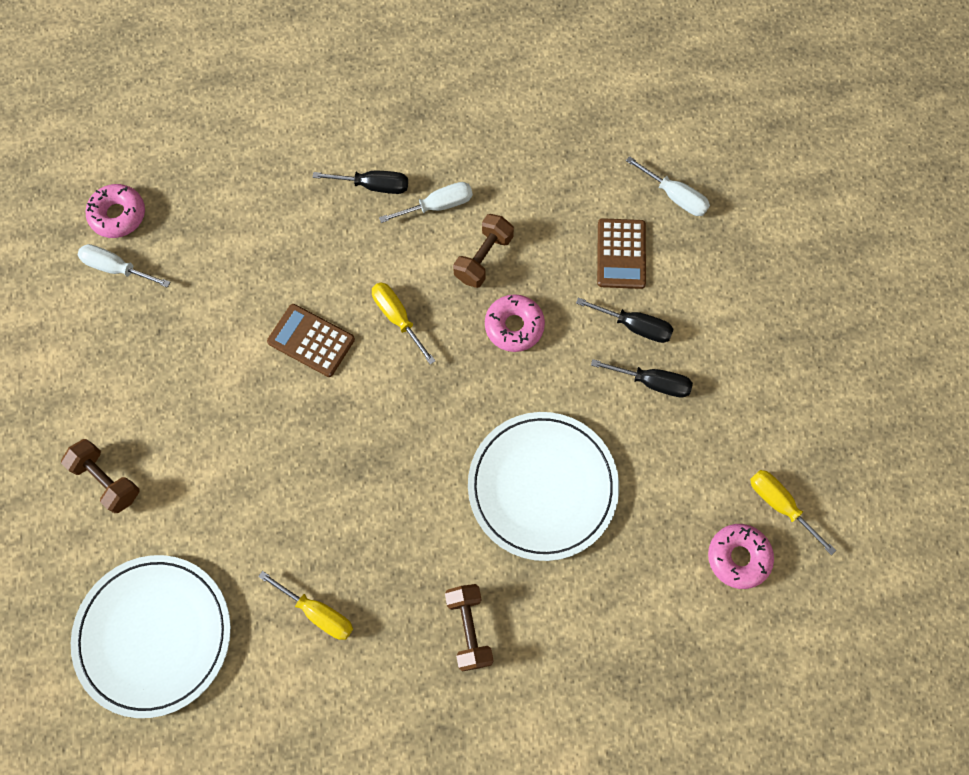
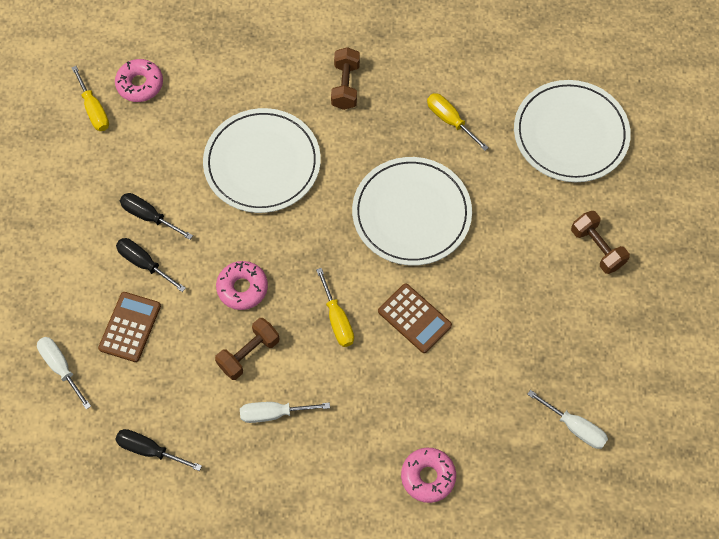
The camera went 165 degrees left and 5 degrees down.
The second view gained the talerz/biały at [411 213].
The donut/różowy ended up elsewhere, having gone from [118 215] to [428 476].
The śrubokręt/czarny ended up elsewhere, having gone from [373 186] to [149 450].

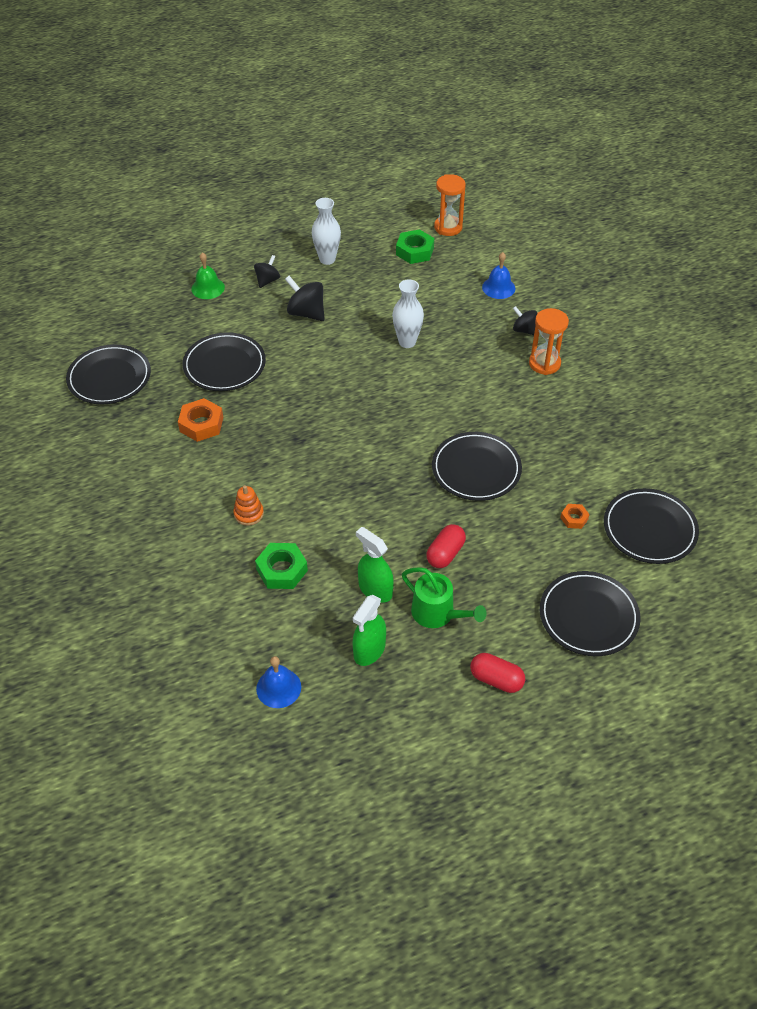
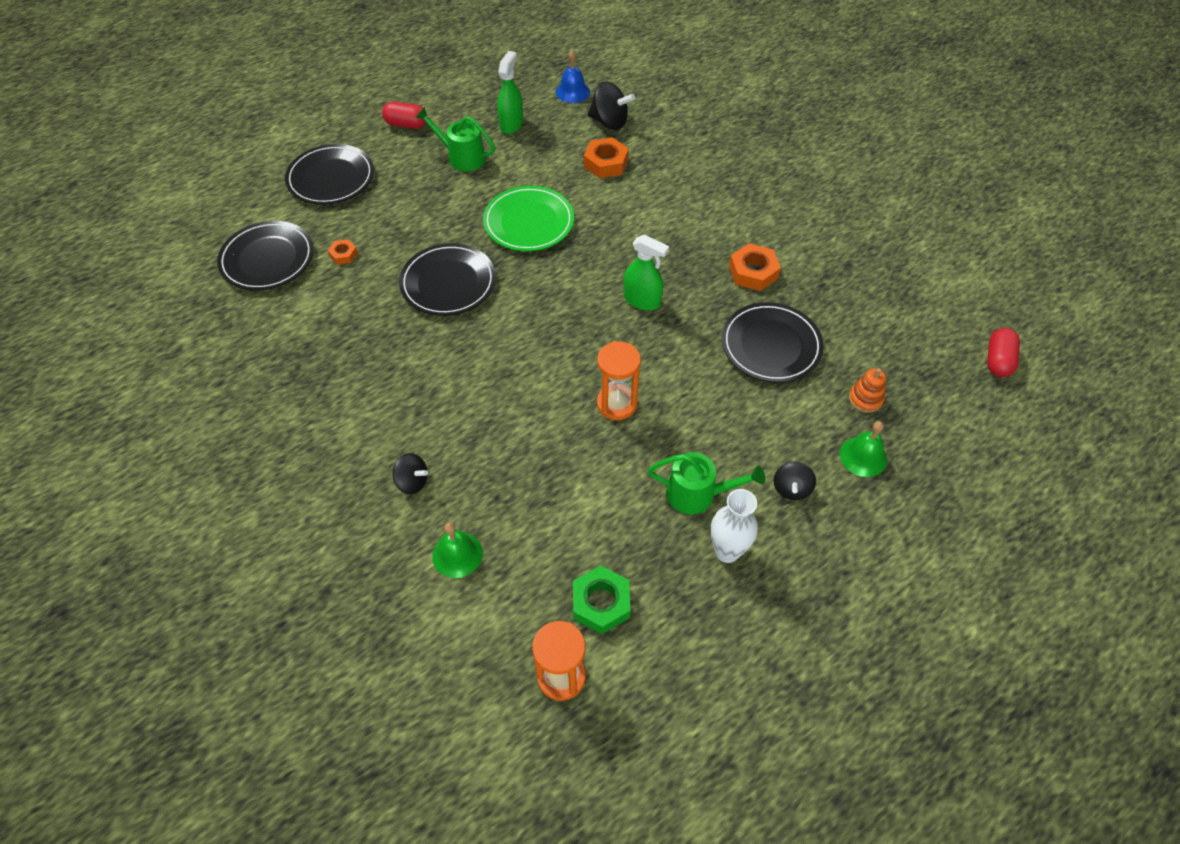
The camera went 165 degrees right and 5 degrees up.
The second view lost the talerz/czarny at [109 378].
The second view lost the wazon/biały at [407 342].
The second view gained the talerz/zielony at [529 222].
The second view gained the konewka/zielony at [697 494].
The zabawka nakładanka/pomarańczowy ended up elsewhere, having gone from [249 514] to [865 399].
The bączek/czarny ended up elsewhere, having gone from [306 313] to [609 122].
The spryskiwacz/zielony ended up elsewhere, having gone from [375 589] to [642 300].
The kapsułka/czerwony ended up elsewhere, having gone from [445 553] to [998 360].
The klepsydra/pomarańczowy ended up elsewhere, having gone from [544 363] to [617 404].
What was the nakrętka/zielony at [282 570] turned into the nakrętka/pomarańczowy at [605 163].
What was the dzwonek/niebieski at [498 287] turned into the dzwonek/zielony at [457 554].

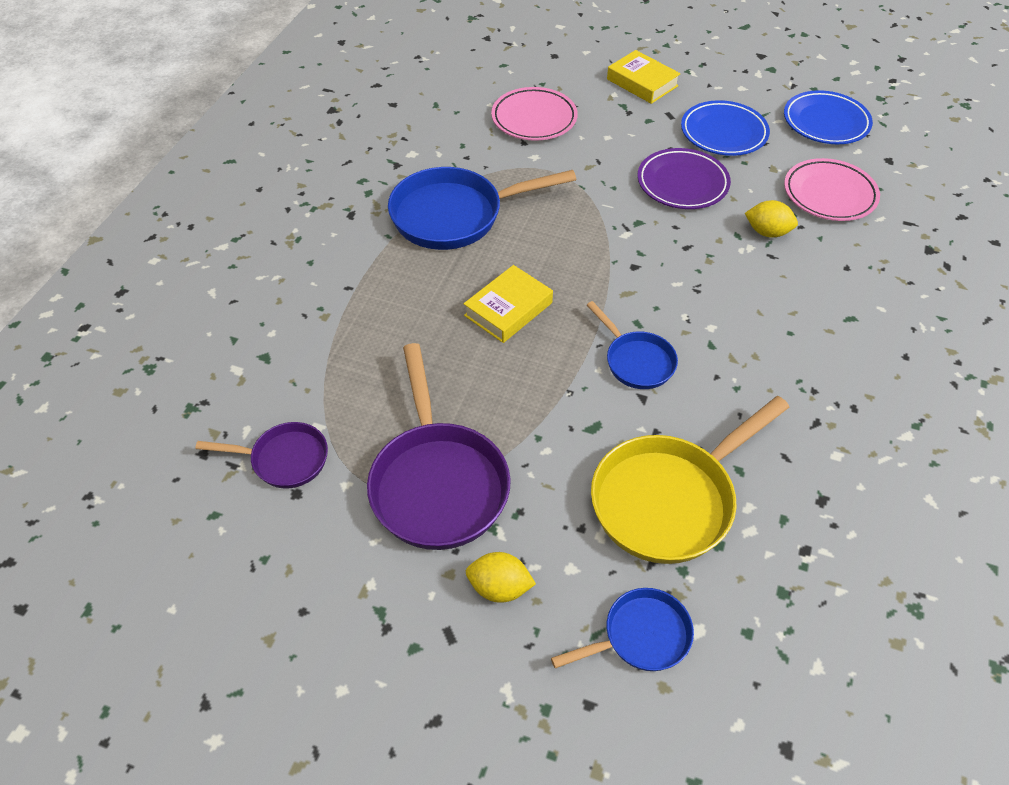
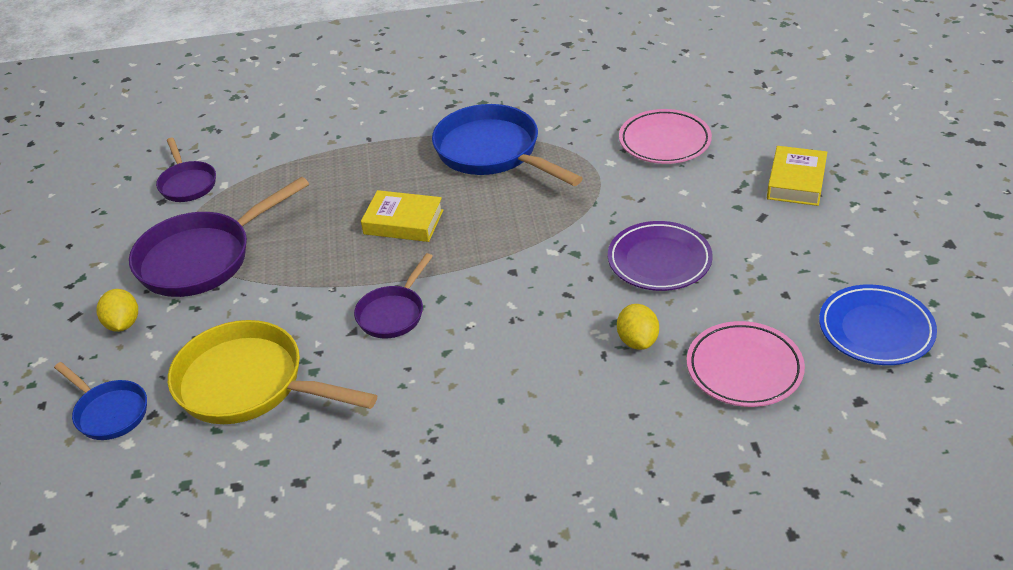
The camera went 65 degrees right and 10 degrees down.
The second view lost the talerz/niebieski at [723 133].
What was the patelnia/niebieski at [636 361] turned into the patelnia/fioletowy at [393 313].

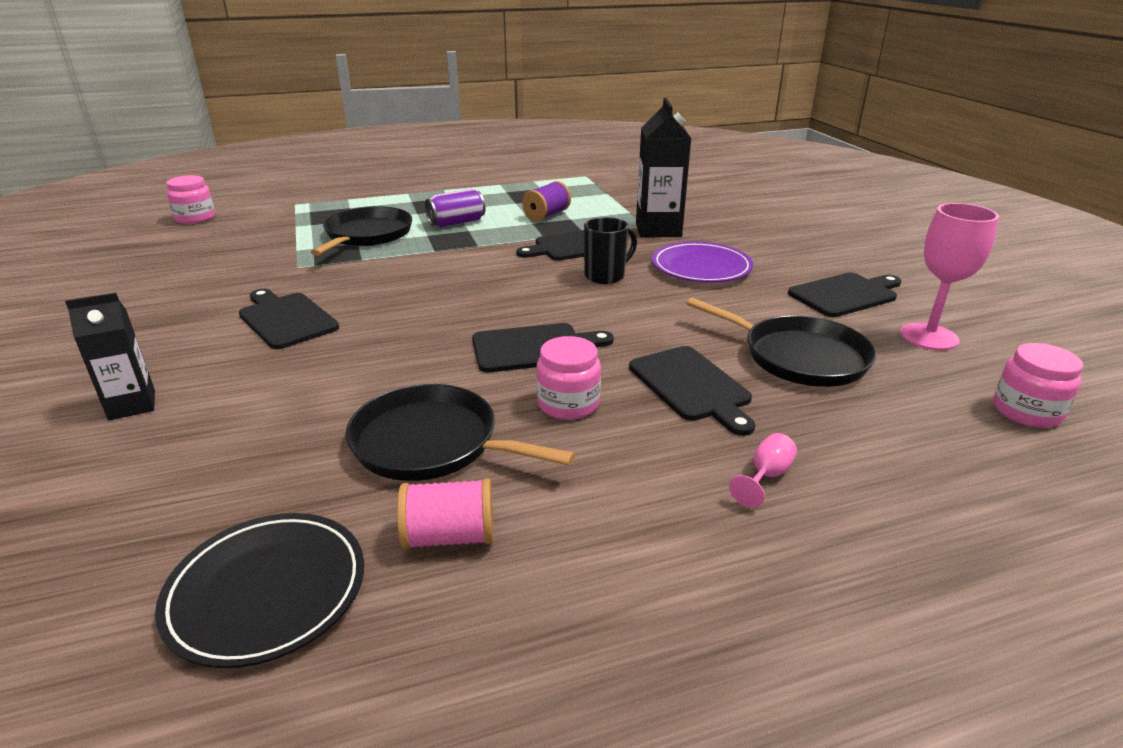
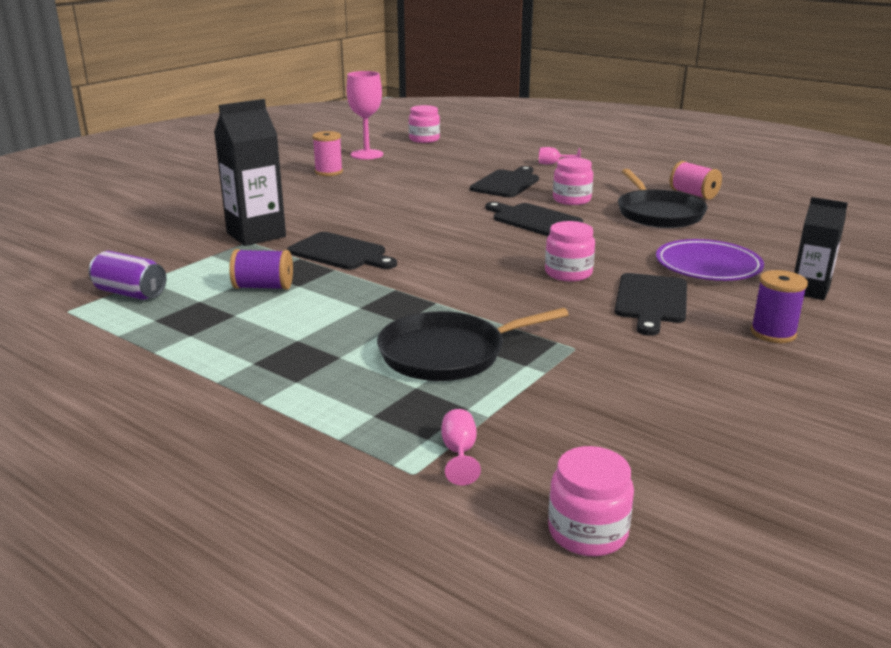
The camera went 125 degrees left and 5 degrees down.
The second view lost the talerz/czarny at [267 592].
The second view lost the kubek/czarny at [606 276].
The second view lost the patelnia/czarny at [799 357].
The second view gained the kielich/różowy at [459 453].
The second view gained the słoik/różowy at [568 273].
The second view gained the szpulka/fioletowy at [773 333].
The puszka/fioletowy ended up elsewhere, having gone from [456 222] to [130 293].
The talerz/fioletowy ended up elsewhere, having gone from [701 267] to [708 266].
Where the deska do krojenia/czarny stood at [845 294], the szpulka/różowy came to stand at [328 172].

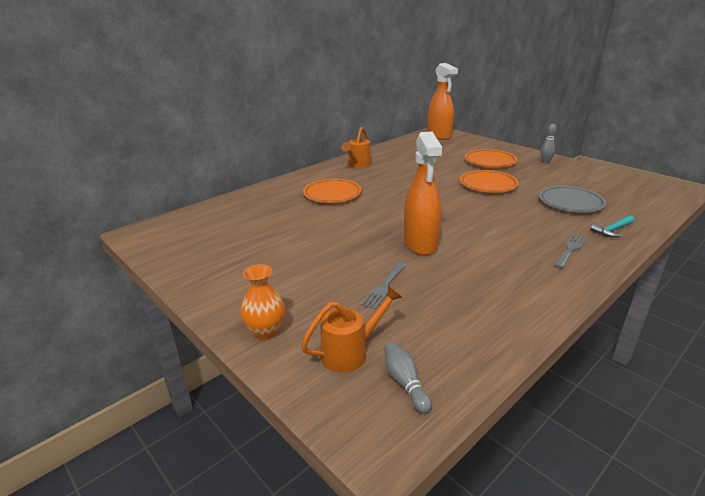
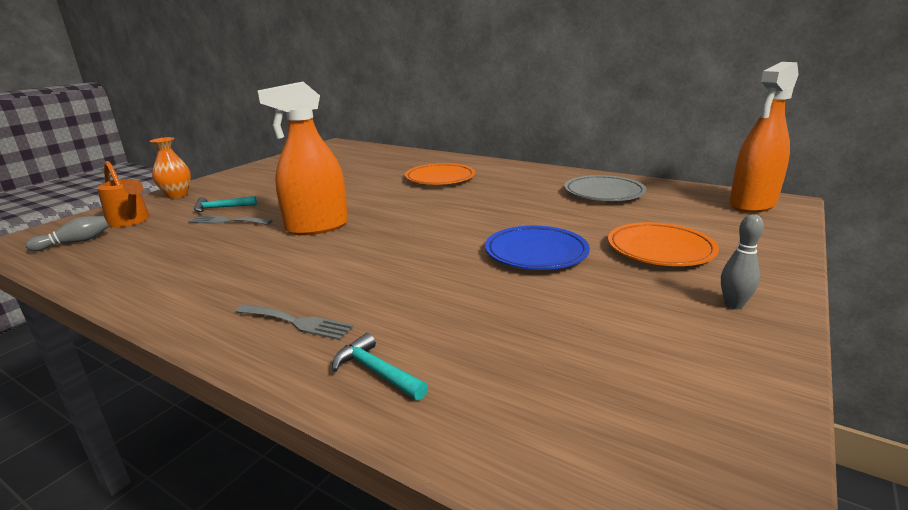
The camera went 75 degrees right and 5 degrees down.
The second view lost the konewka/pomarańczowy at [357 165].
The second view gained the młotek/turkusowy at [221 208].
The talerz/szary ended up elsewhere, having gone from [570 203] to [604 193].
What was the talerz/pomarańczowy at [488 185] turned into the talerz/niebieski at [536 253].

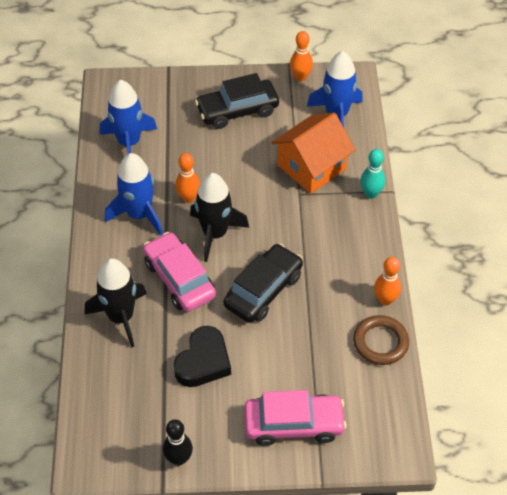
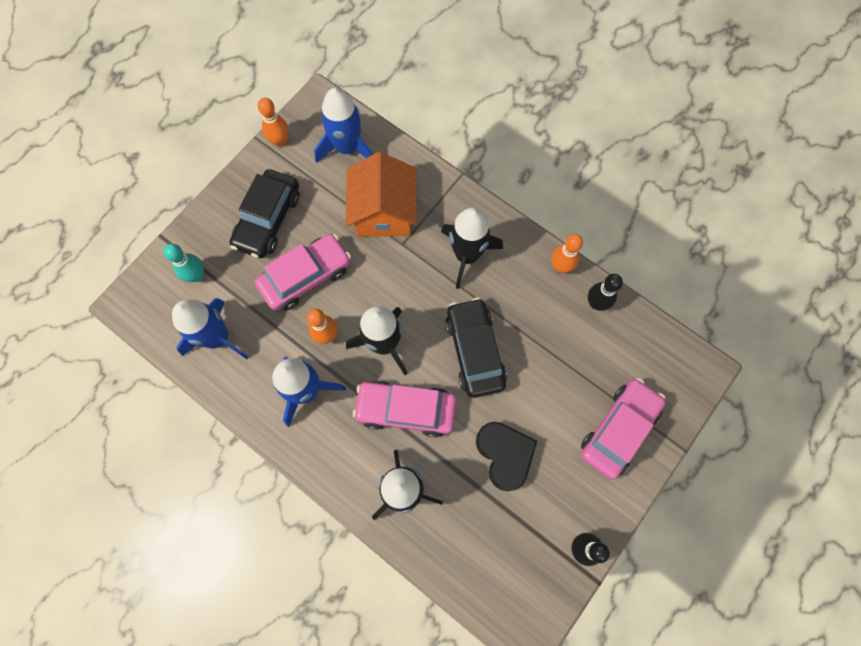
The camera went 50 degrees left and 20 degrees up.
The second view gained the samochód/różowy at [306 276].
The second view gained the rakieta/czarny at [467 255].
The kręgiel/turkusowy ended up elsewhere, having gone from [371 194] to [196 275].
Where the pierścień/brązowy stood at [380 342], the kręgiel/czarny came to stand at [596 303].

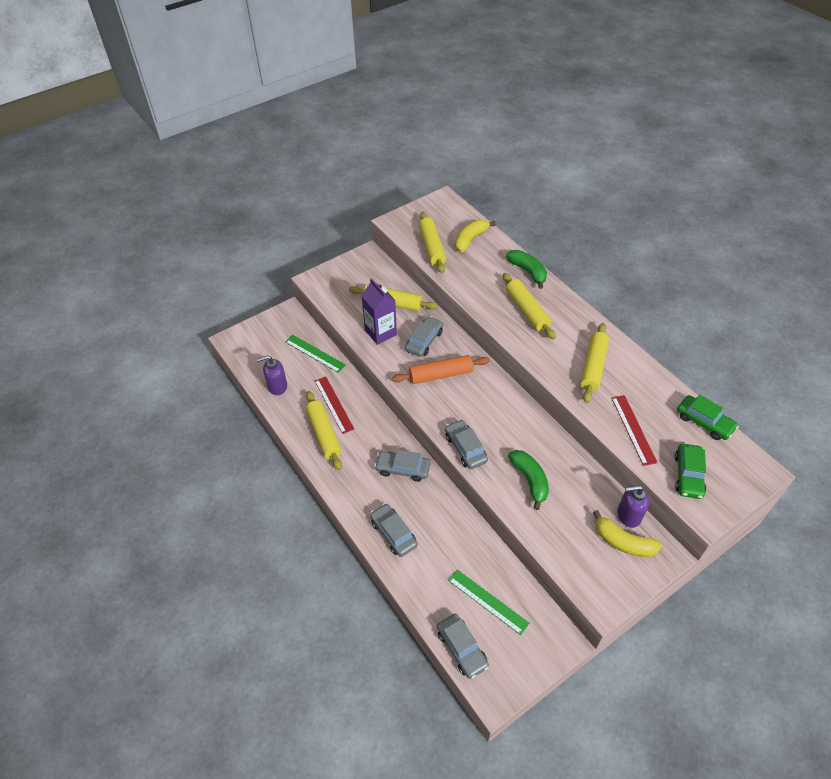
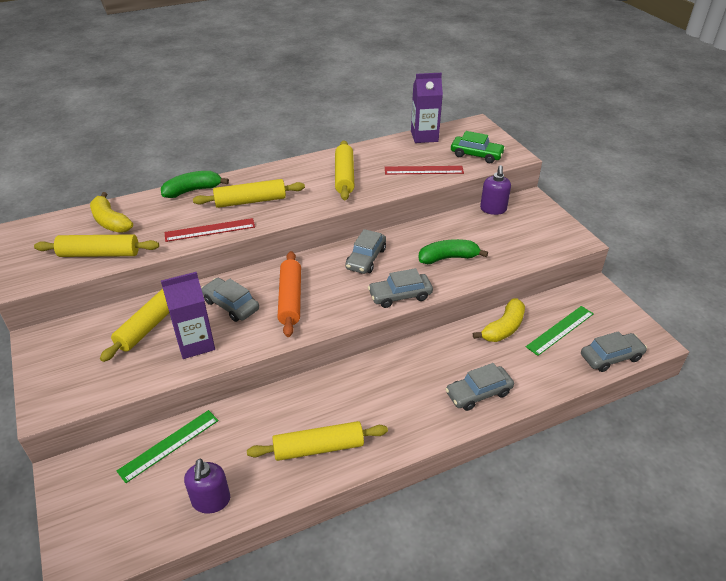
The camera went 80 degrees left and 10 degrees down.
The linijka/czerwony ended up elsewhere, having gone from [334 404] to [210 230].
The samochód/szary ended up elsewhere, having gone from [403 469] to [366 258].
The banan/żółty ended up elsewhere, having gone from [623 542] to [503 328].
Where the samochód/zielony stood at [704 422], the karton mleka/fioletowy came to stand at [424 136].
The wałek do ciasta/żółty at [593 367] ended up facing another way, 60 degrees clockwise from before.

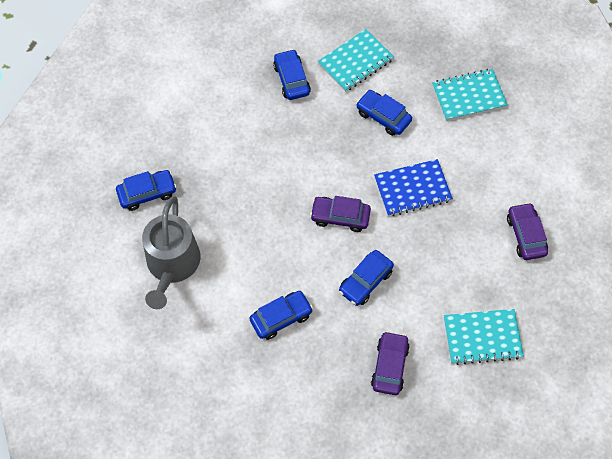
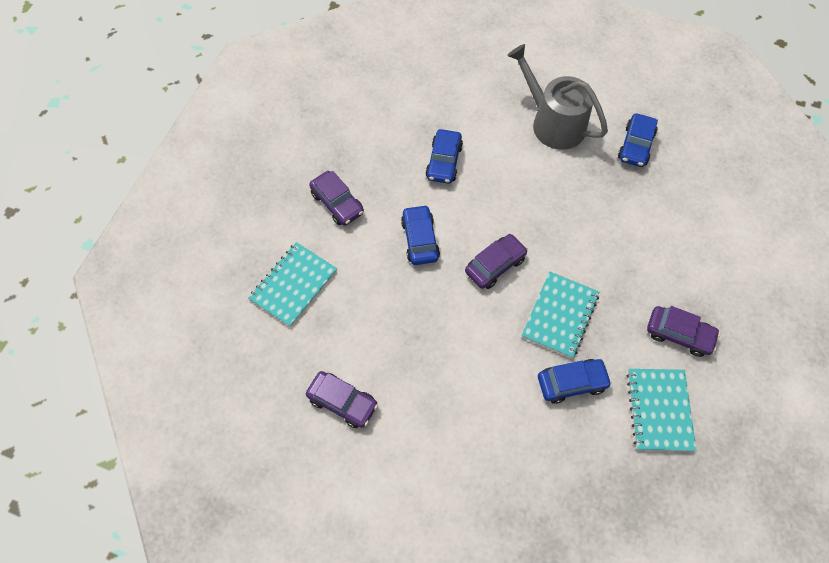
The camera went 130 degrees right and 0 degrees up.
The second view lost the zeszyt/niebieski at [412 189].
The zeszyt/turkusowy ended up elsewhere, having gone from [468 96] to [560 315].
What was the samochód/niebieski at [291 79] turned into the samochód/fioletowy at [679 334].

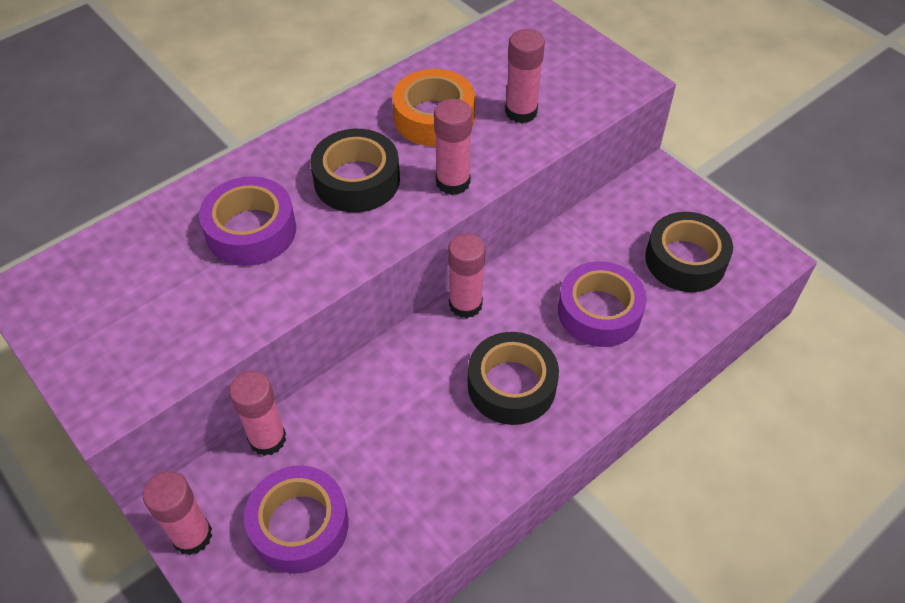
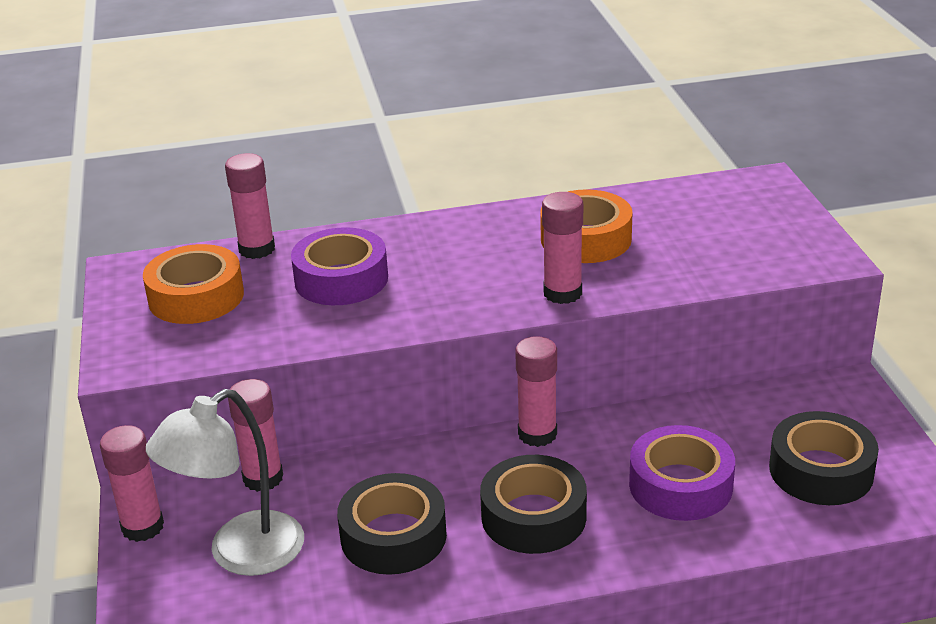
The camera went 30 degrees right and 20 degrees down.
The second view gained the taśma klejąca/pomarańczowy at [196 297].
The taśma klejąca/czarny ended up elsewhere, having gone from [357 180] to [393 536].
The klej w sztyfcie/różowy ended up elsewhere, having gone from [521 112] to [257 249].
Where the taśma klejąca/fioletowy stood at [299 525], the lampka/biały came to stand at [240 554].

